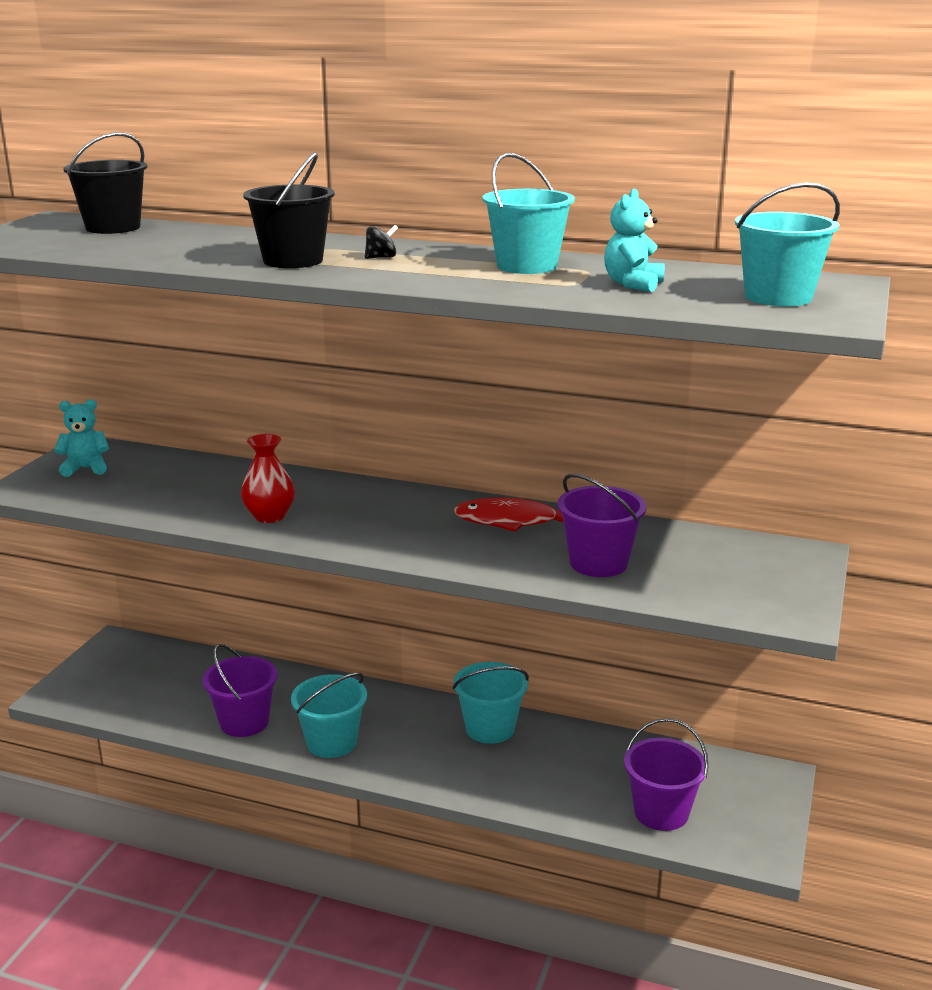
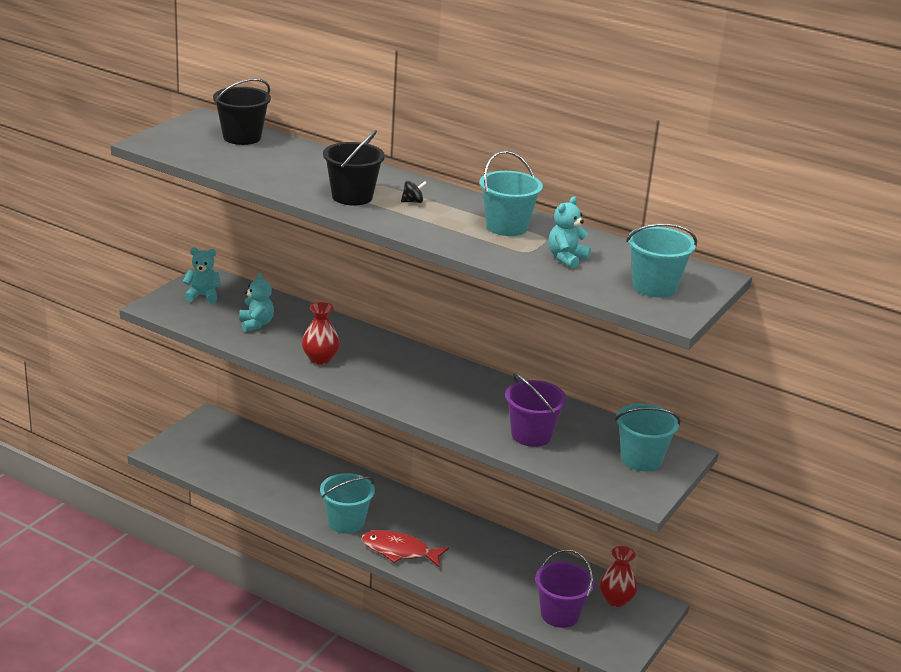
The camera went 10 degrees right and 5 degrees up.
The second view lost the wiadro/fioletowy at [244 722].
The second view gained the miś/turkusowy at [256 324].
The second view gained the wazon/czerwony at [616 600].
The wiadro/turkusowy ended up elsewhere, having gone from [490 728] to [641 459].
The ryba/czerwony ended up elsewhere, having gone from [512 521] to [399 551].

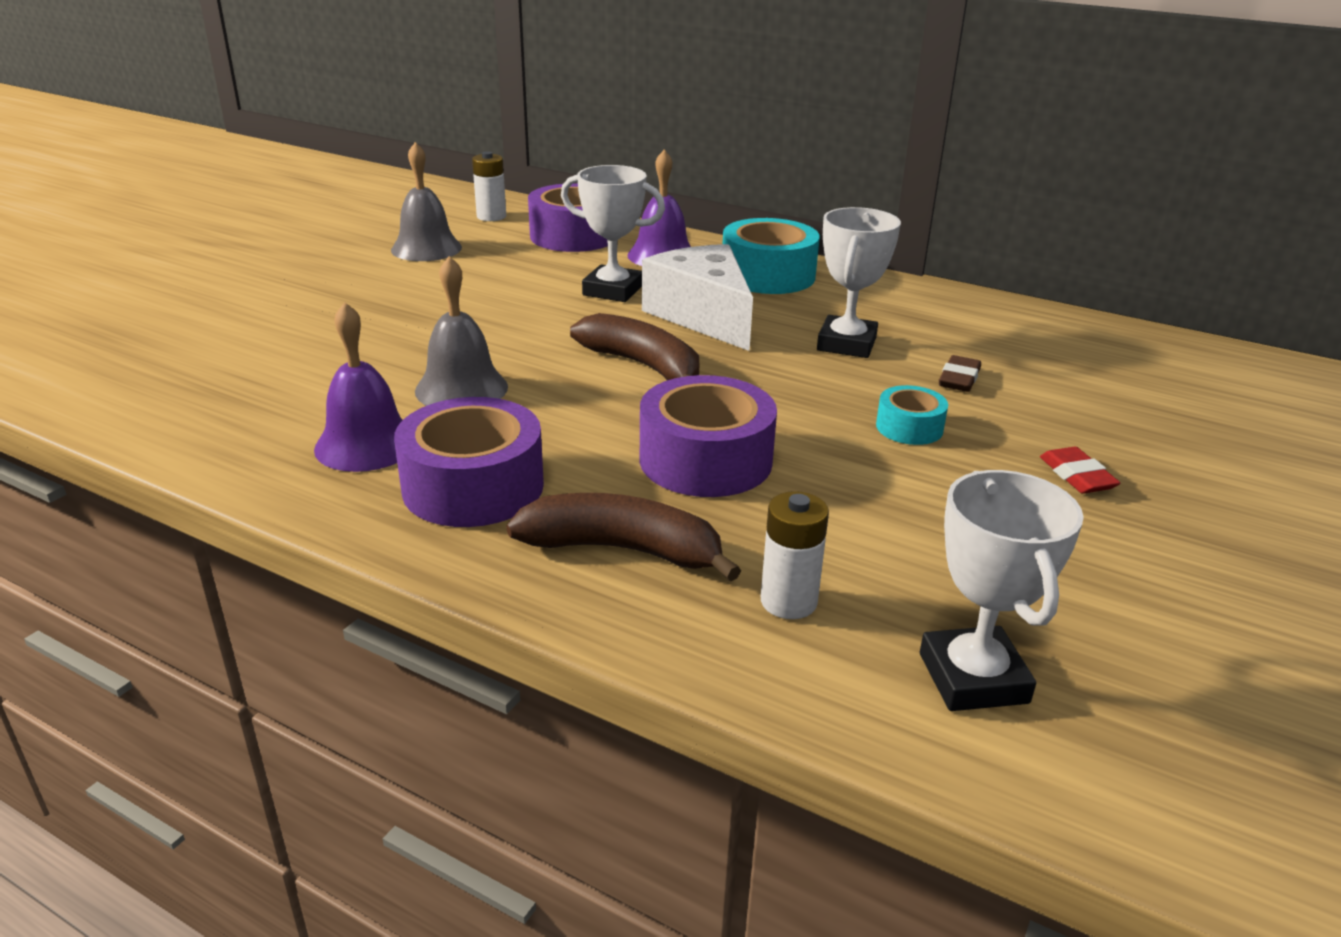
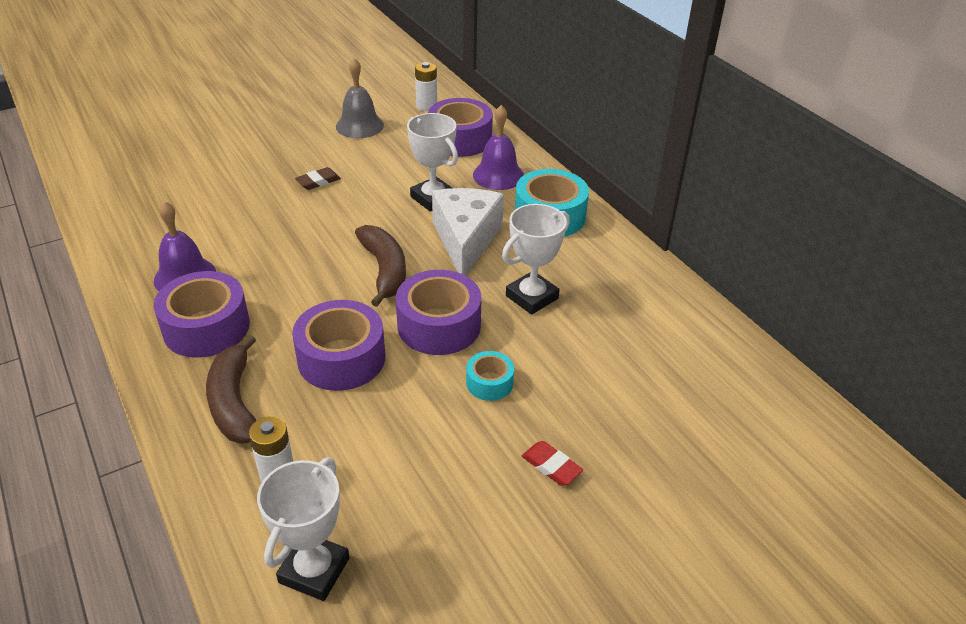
The camera went 30 degrees right and 10 degrees up.
The second view lost the dzwonek/szary at [461 388].
The second view gained the taśma klejąca/fioletowy at [439 325].
The gumka do mazania/brązowy ended up elsewhere, having gone from [959 379] to [318 181].
The banan/brązowy at [623 550] ended up facing another way, 150 degrees counterclockwise from before.
The gumka do mazania/czerwony at [1077 476] ended up facing another way, 60 degrees counterclockwise from before.

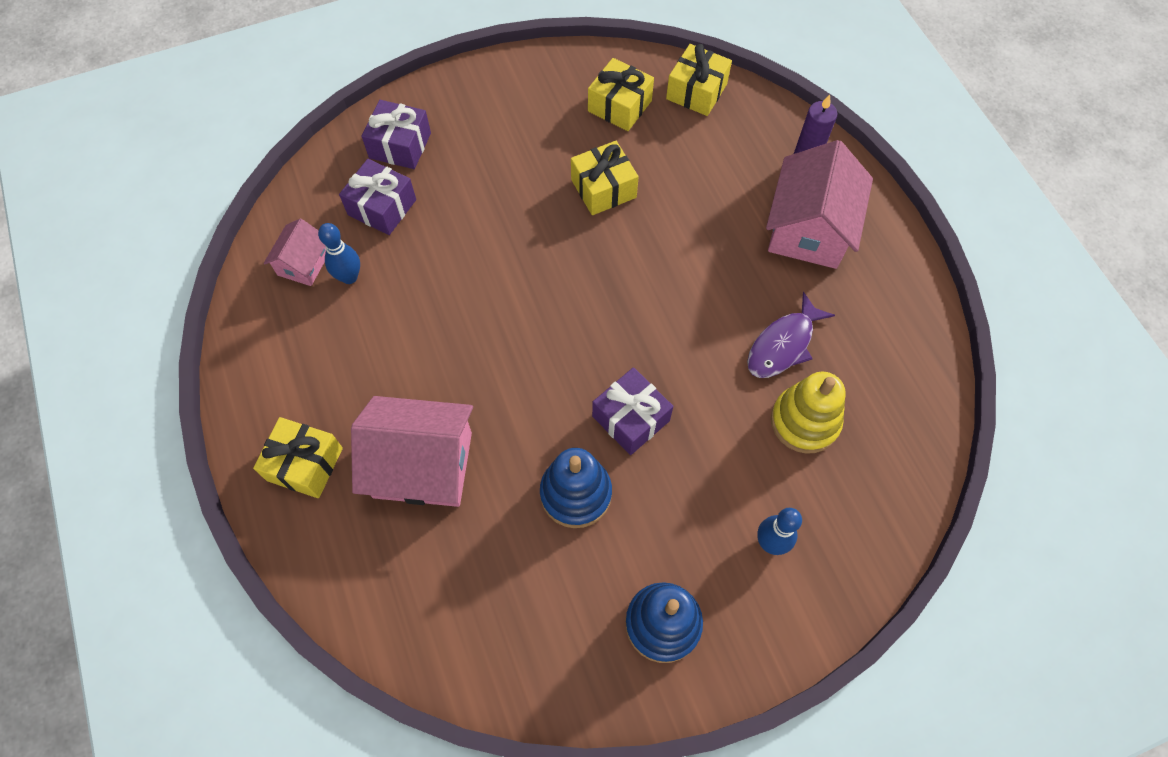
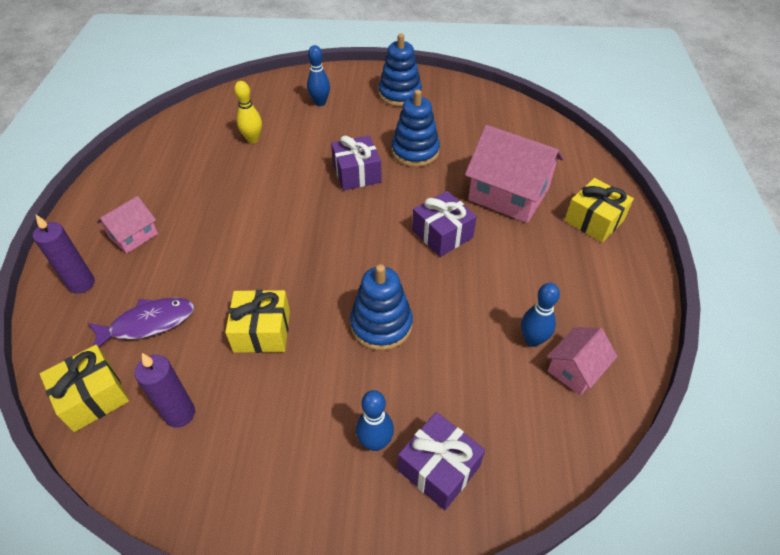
The camera went 155 degrees left and 15 degrees down.
The second view gained the zabawka nakładanka/niebieski at [381 325].
The second view gained the kręgiel/niebieski at [375 442].
The prezent/fioletowy ended up elsewhere, having gone from [382 207] to [442 234].
The ryba/fioletowy ended up elsewhere, having gone from [783 345] to [148 323].
Where the prezent/żółty stood at [619 106], the świeca/fioletowy came to stand at [180 414].
Where the zabawka nakładanka/żółty stood at [804 421], the kręgiel/żółty came to stand at [253 139].
The size of the domek/różowy at [809 229] changed by a factor of 0.54.

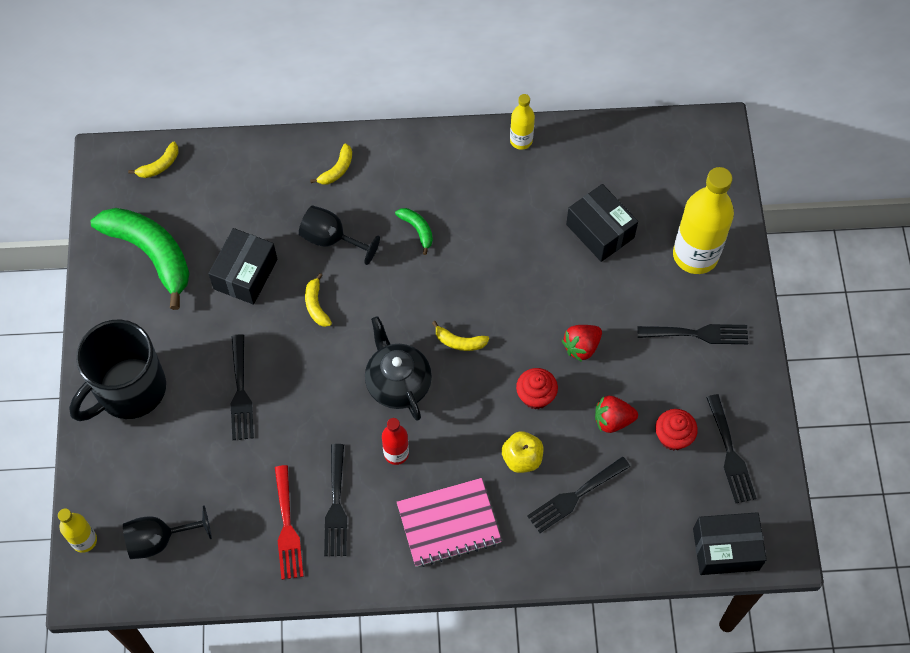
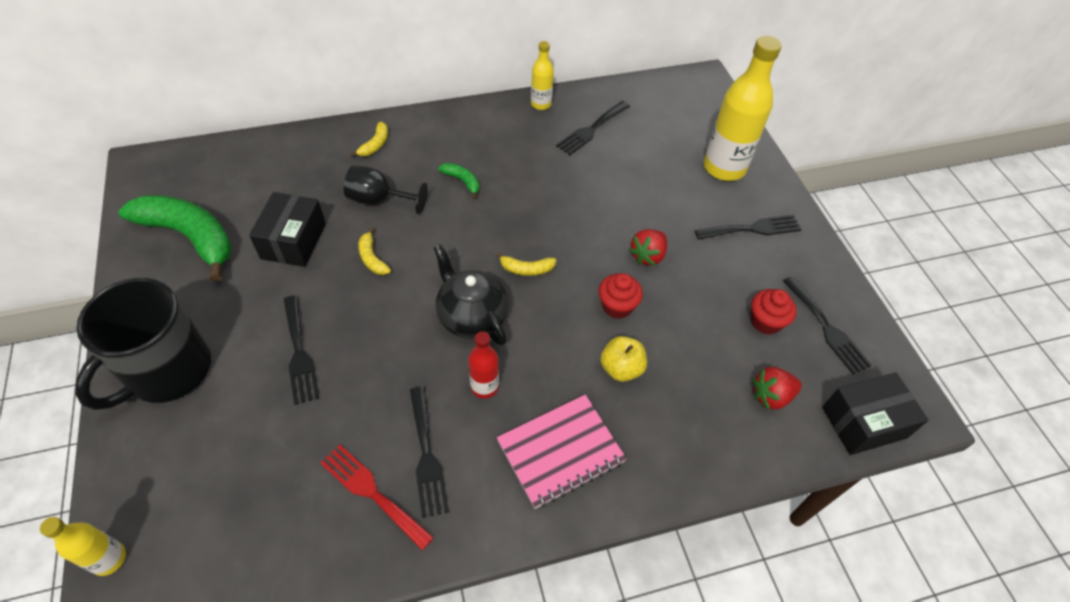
The camera went 15 degrees left and 10 degrees down.
The second view lost the kielich/czarny at [159 540].
The second view lost the banan/żółty at [159 165].
The second view lost the pudełko/czarny at [600 231].
The widelec/czarny ended up elsewhere, having gone from [574 496] to [591 130].
The truskawka/czerwony ended up elsewhere, having gone from [612 420] to [771 396].
The widelec/czerwony at [287 528] ended up facing another way, 150 degrees clockwise from before.

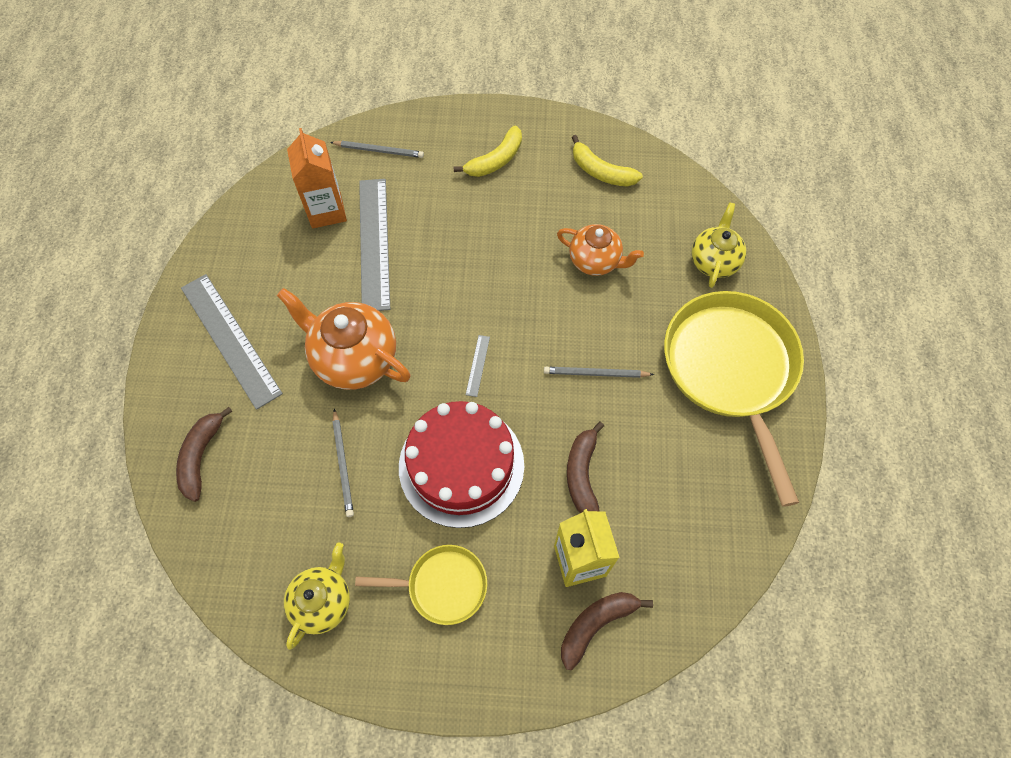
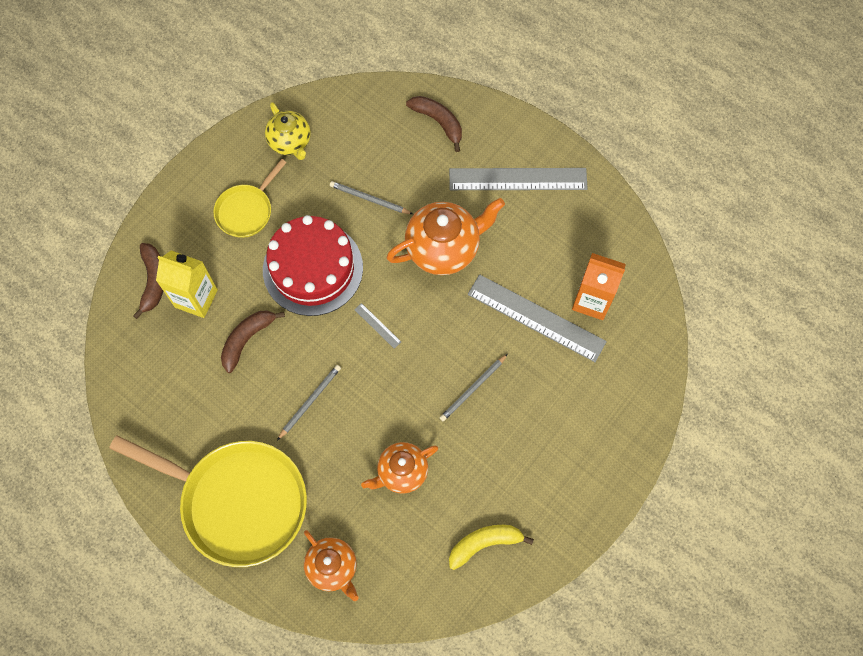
The camera went 125 degrees right and 5 degrees up.
The second view lost the banan/żółty at [495 160].
The ołówek/szary ended up elsewhere, having gone from [379 150] to [473 388].
What was the imbryk/żółty at [714 261] turned into the imbryk/pomarańczowy at [333 567].
The banan/brązowy at [582 474] ended up facing another way, 90 degrees counterclockwise from before.

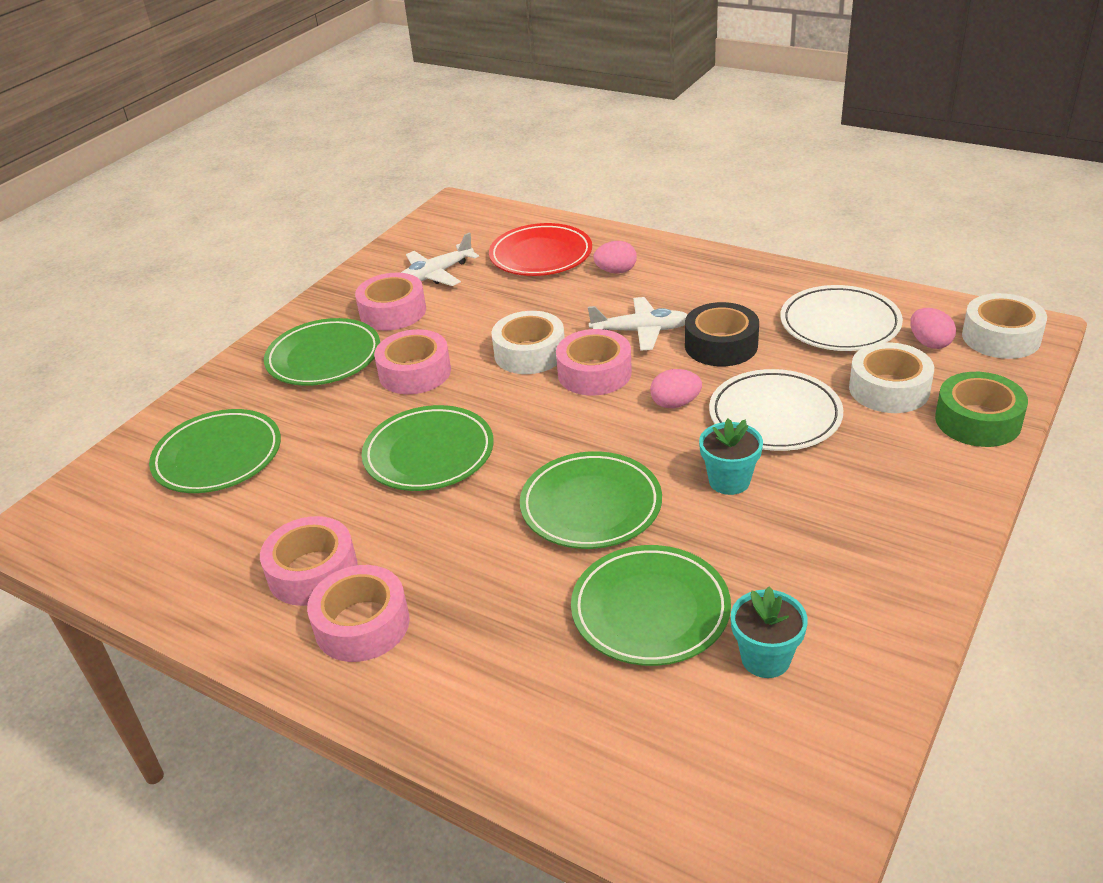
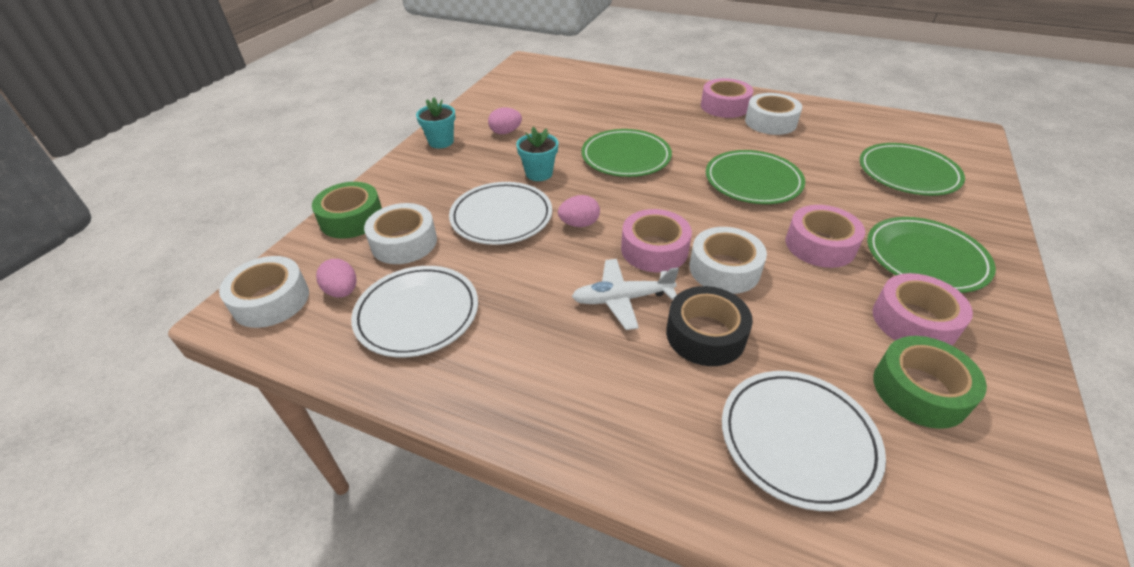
The camera went 170 degrees right and 5 degrees up.
The second view lost the talerz/zielony at [650 610].
The jajko/różowy ended up elsewhere, having gone from [616 271] to [505 132].
The taśma klejąca/czarny ended up elsewhere, having gone from [721 345] to [705 335].
The doniczka/turkusowy ended up elsewhere, having gone from [765 658] to [441 142].
Where the samolot/biały stood at [435 275], the taśma klejąca/zielony came to stand at [919 390].
What was the taśma klejąca/różowy at [313 572] turned into the taśma klejąca/biały at [770 122].
What was the talerz/czerwony at [541 255] turned into the talerz/biały at [797 440].

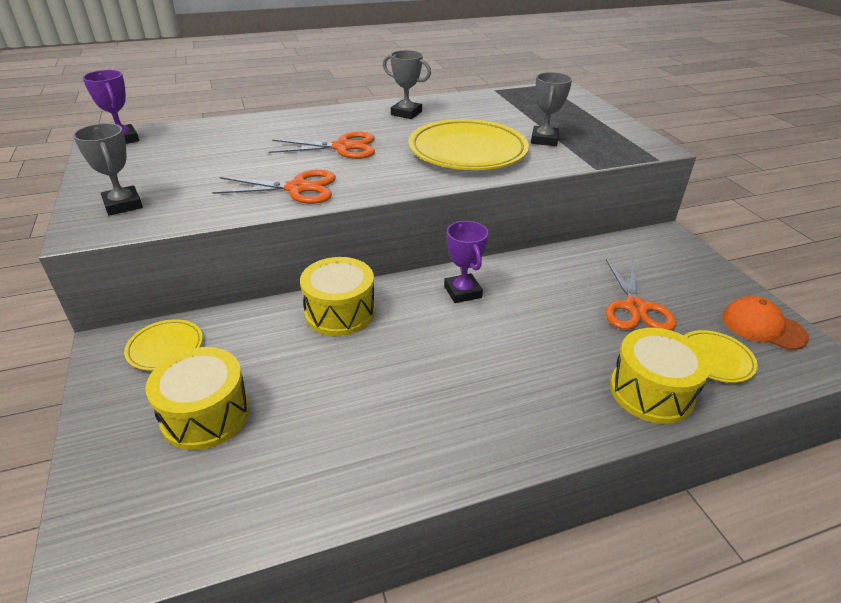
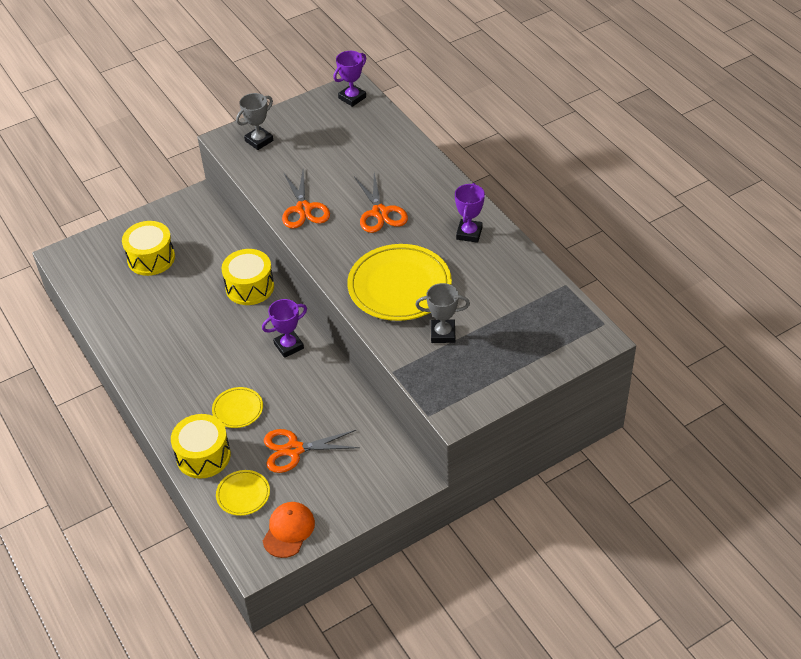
The camera went 80 degrees right and 10 degrees up.
The talerz/żółty ended up elsewhere, having gone from [165 347] to [238 409].
What was the puchar/szary at [406 113] turned into the puchar/fioletowy at [469 233].

